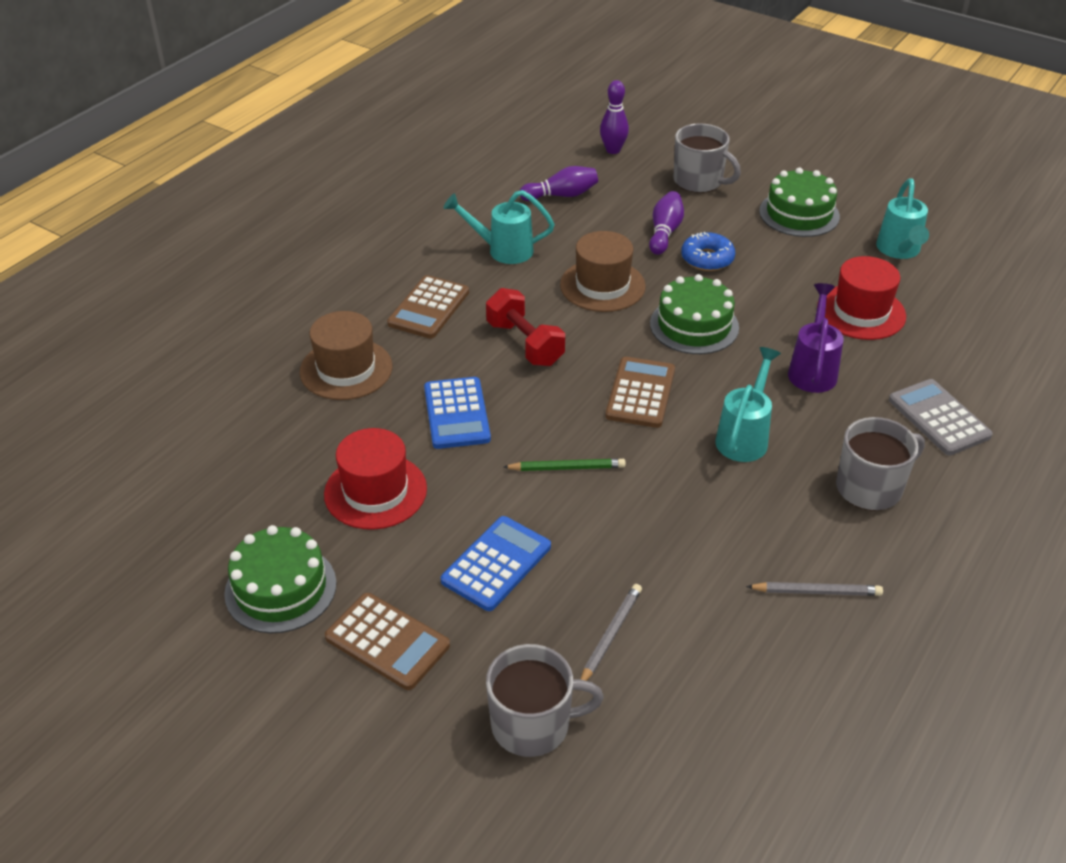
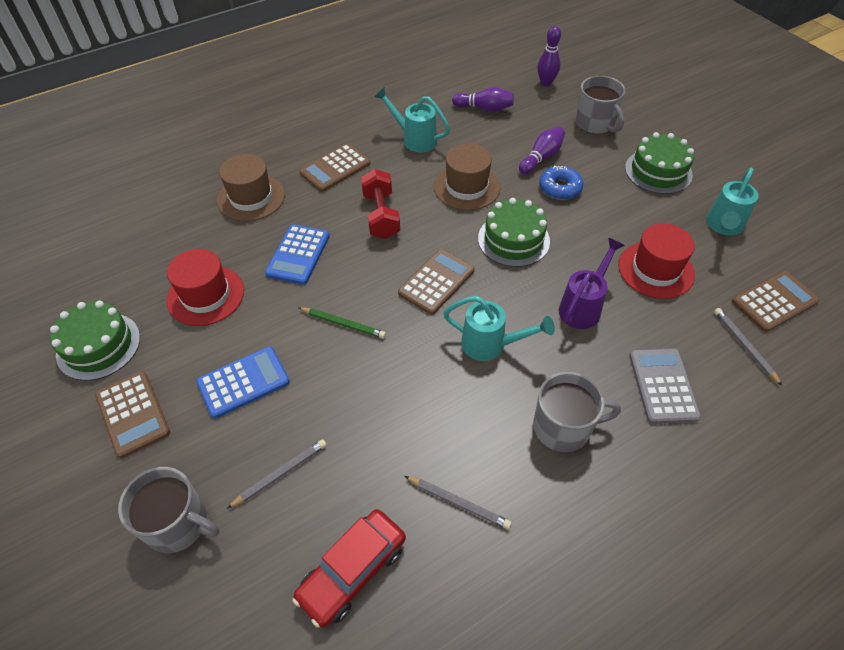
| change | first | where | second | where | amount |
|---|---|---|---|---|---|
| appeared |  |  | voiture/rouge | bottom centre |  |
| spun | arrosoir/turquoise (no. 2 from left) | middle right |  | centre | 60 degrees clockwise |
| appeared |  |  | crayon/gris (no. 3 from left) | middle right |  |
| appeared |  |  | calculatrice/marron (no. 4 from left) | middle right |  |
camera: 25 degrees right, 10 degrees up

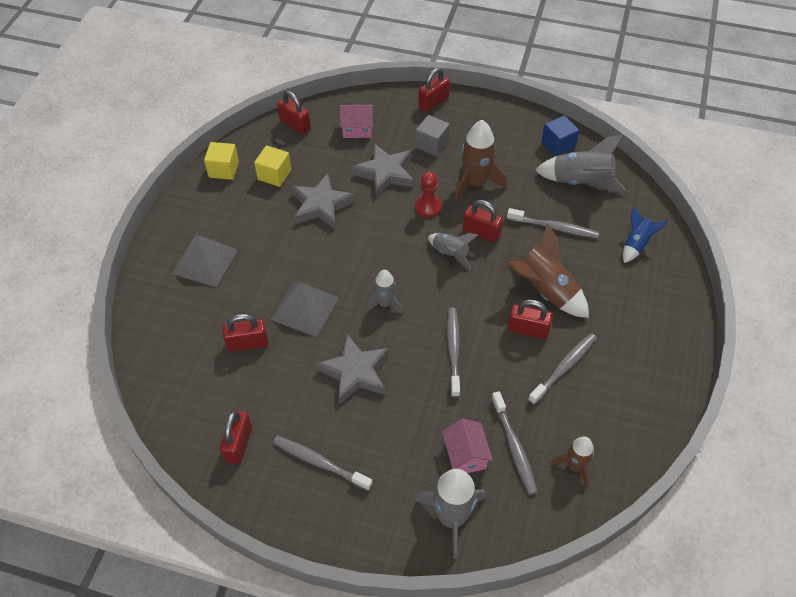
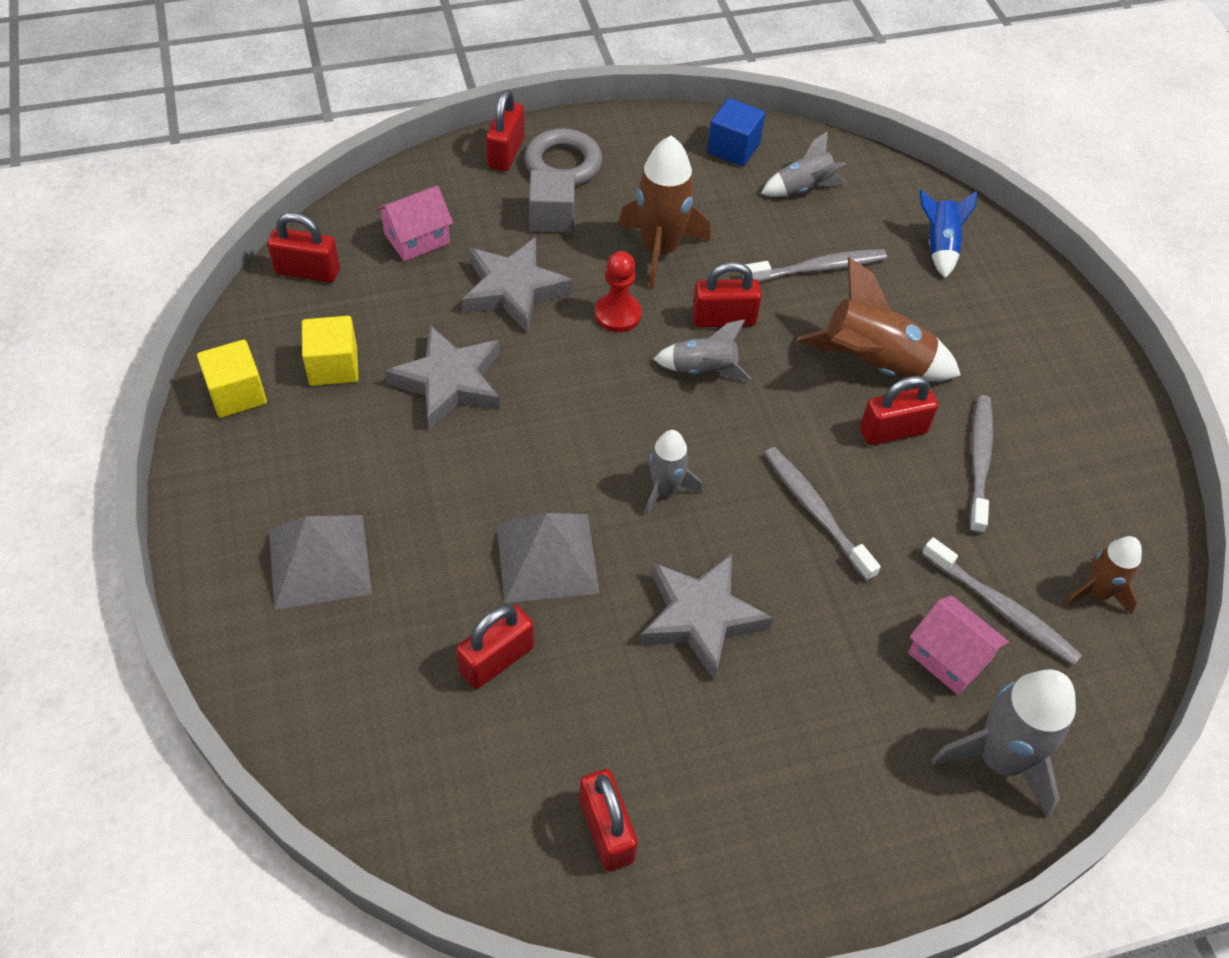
| change | first | where | second | where | amount |
|---|---|---|---|---|---|
| appeared |  |  | anneau/gris | top centre |  |
| size | fusée/gris (no. 4 from left in the first image) | top right | fusée/gris (no. 3 from left) | top centre | x0.60 |
| missing | brosse à dents/gris (no. 1 from left) | bottom centre |  |  |  |
camera: 35 degrees left, 0 degrees up

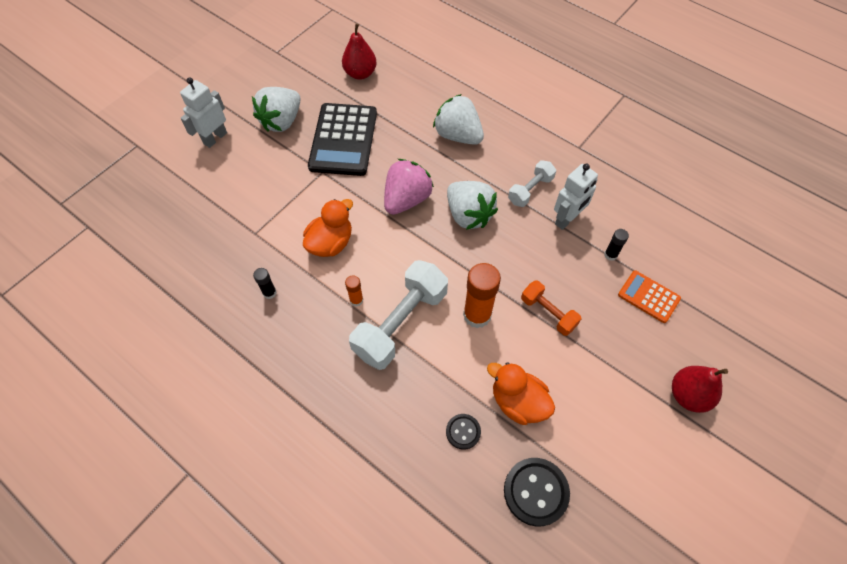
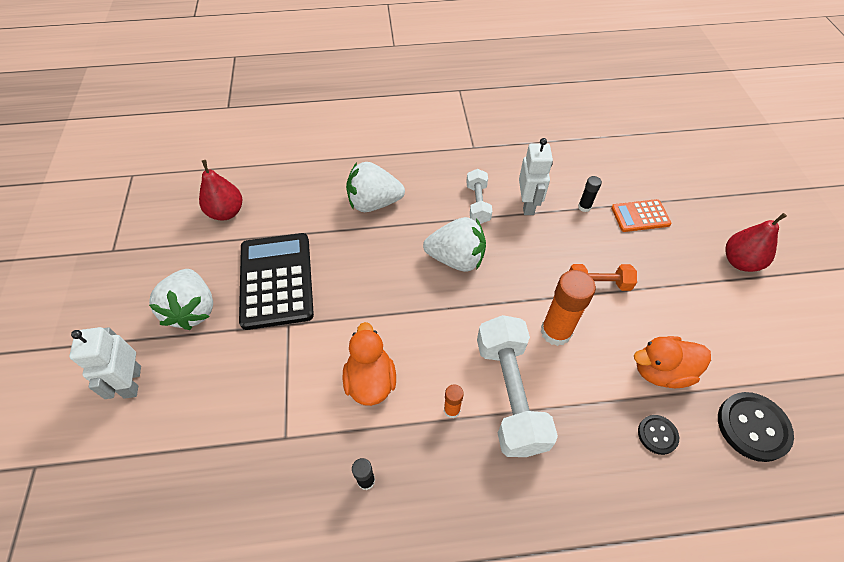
| change | first | where | second | where | amount |
|---|---|---|---|---|---|
| spun | calculatrice/noir | top centre |  | middle left | 150 degrees counterclockwise |
| missing | fraise/rose | top centre |  |  |  |
camera: 45 degrees left, 5 degrees down

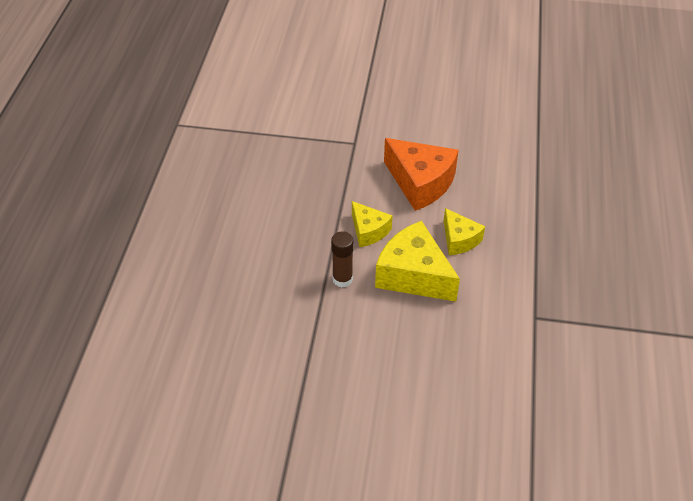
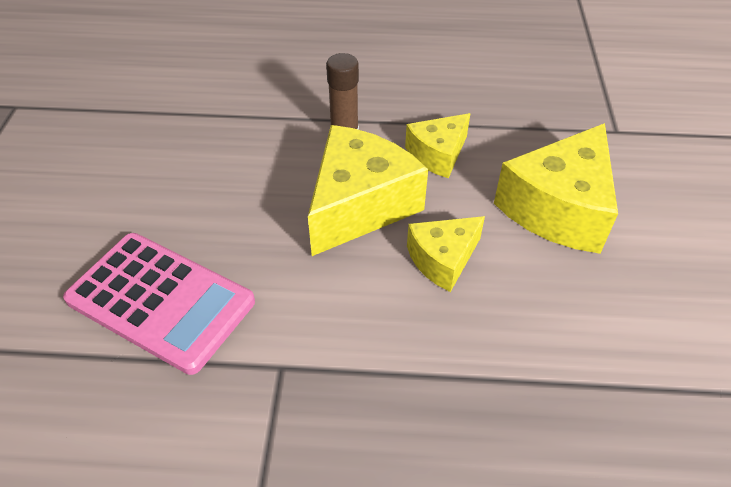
| change | first | where | second | where | amount |
|---|---|---|---|---|---|
| appeared |  |  | calculatrice/rose | middle left |  |
| colour | fromage/orange | centre | fromage/jaune (no. 4 from left) | middle right |  |
camera: 85 degrees right, 0 degrees up

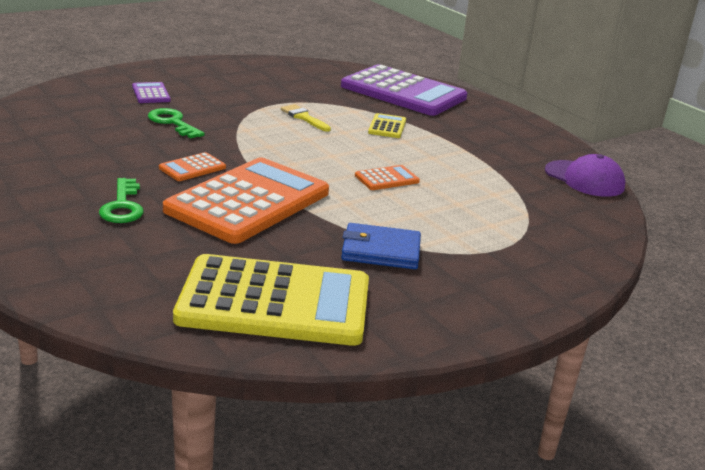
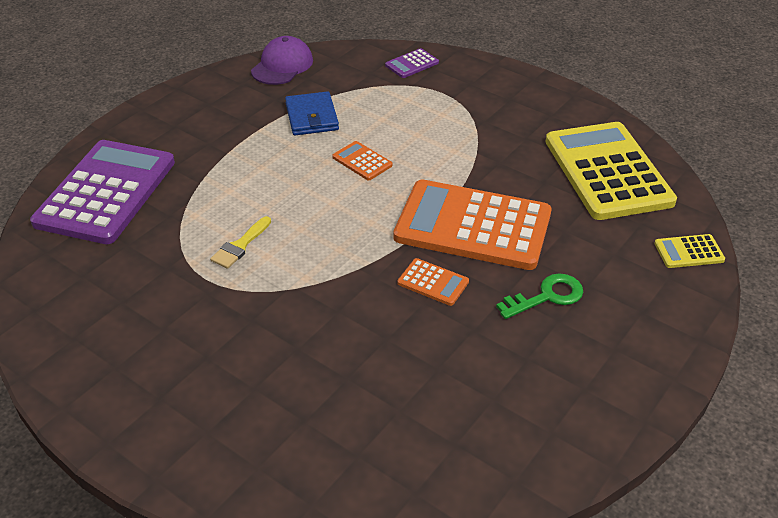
| change | first | where | second | where | amount |
|---|---|---|---|---|---|
| relocated | portefeuille/bleu | centre |  | top centre |  |
| relocated | calculatrice/violet (no. 1 from left in the first image) | top left | calculatrice/violet (no. 2 from left) | top centre |  |
| relocated | calculatrice/jaune (no. 2 from left) | top centre |  | middle right |  |
| missing | clé/vert (no. 2 from left) | top left |  |  |  |
camera: 105 degrees left, 15 degrees up

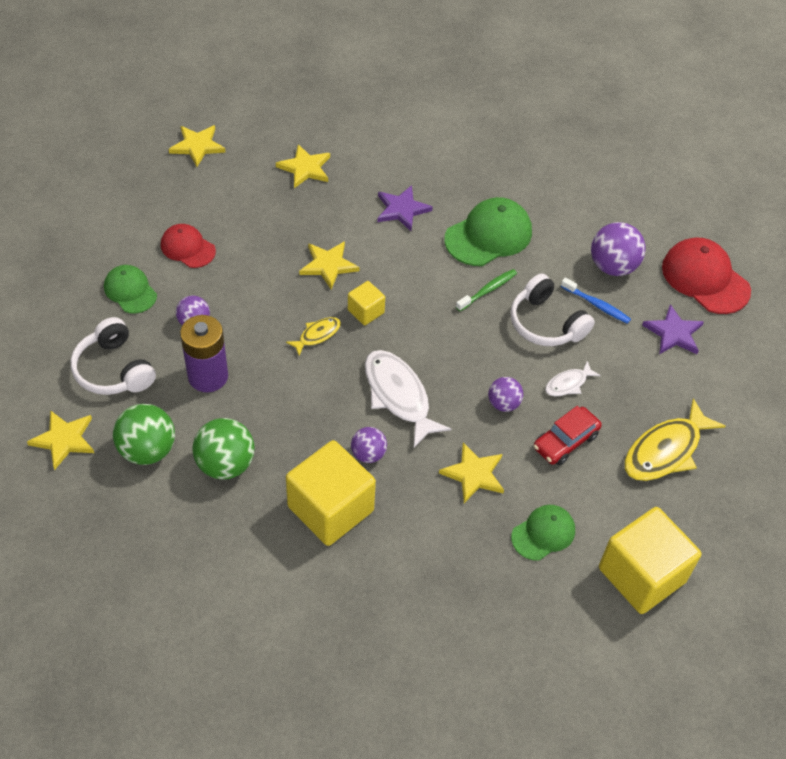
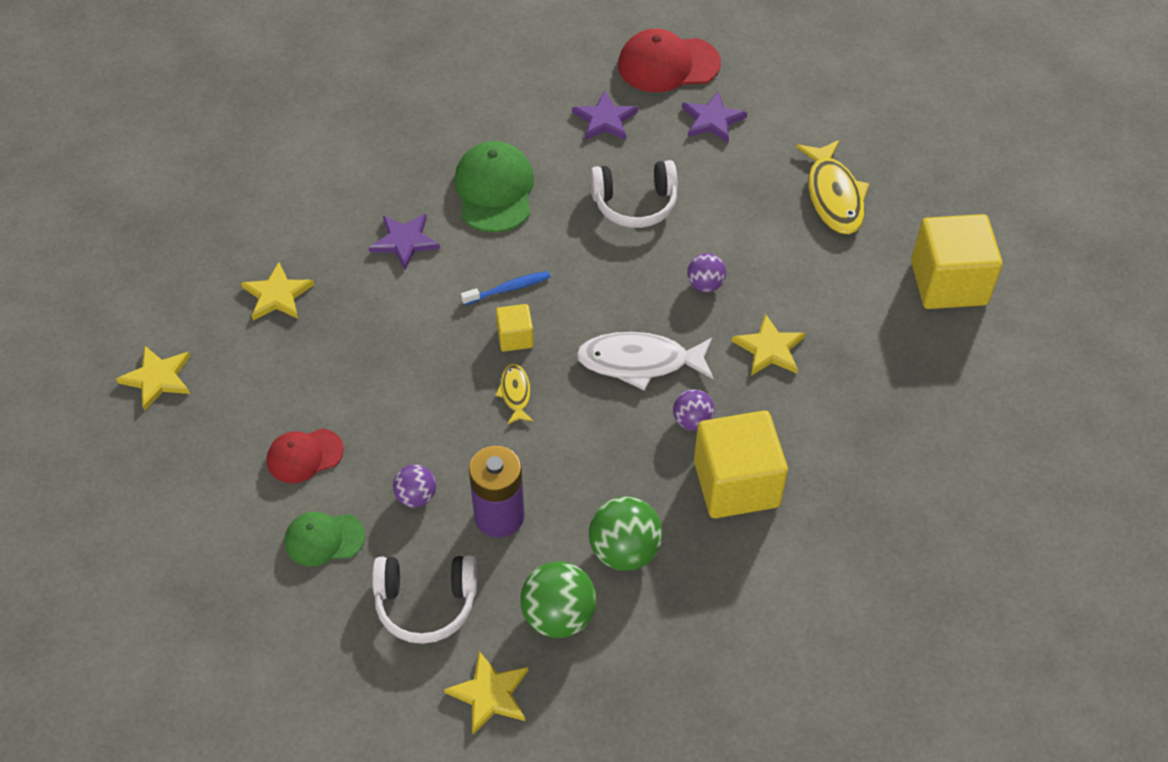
| change | first | where | second | where | amount |
|---|---|---|---|---|---|
| relocated | brosse à dents/bleu | middle right |  | centre |  |
| exchanged | balle/violet (no. 4 from left) | top right | étoile/violet (no. 2 from left) | top centre |  |
| missing | étoile/jaune (no. 4 from left) | centre |  |  |  |
| missing | brosse à dents/vert | centre |  |  |  |
| missing | casquette/vert (no. 3 from left) | bottom right |  |  |  |
| missing | voiture/rouge | middle right |  |  |  |
| missing | poisson/blanc (no. 2 from left) | middle right |  |  |  |
camera: 55 degrees left, 0 degrees up

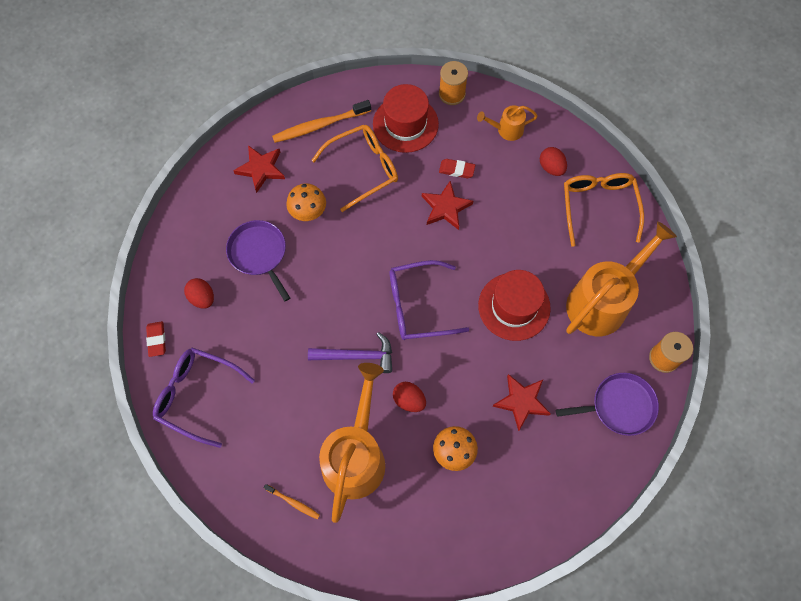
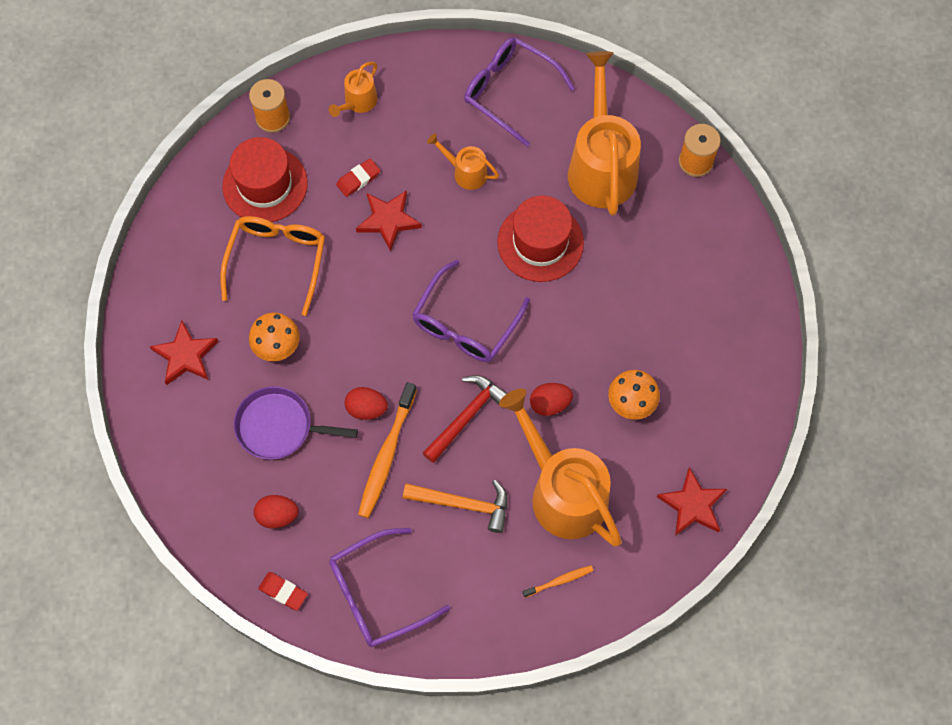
| change | first | where | second | where | amount |
|---|---|---|---|---|---|
| relocated | œuf/rouge (no. 3 from left in the first image) | top right | œuf/rouge (no. 2 from left) | centre |  |
| relocated | brosse à dents/orange (no. 2 from left in the first image) | top centre | brosse à dents/orange (no. 1 from left) | centre |  |
| appeared |  |  | marteau/orange | bottom centre |  |
| colour | marteau/violet | centre | marteau/rouge | centre |  |
| appeared |  |  | arrosoir/orange (no. 2 from left) | top centre |  |
| colour | lunettes/orange (no. 2 from left) | middle right | lunettes/violet (no. 3 from left) | top centre |  |
| relocated | étoile/rouge (no. 3 from left) | bottom centre |  | bottom right |  |
| missing | poêle/violet (no. 2 from left) | bottom right |  |  |  |
camera: 50 degrees left, 0 degrees up

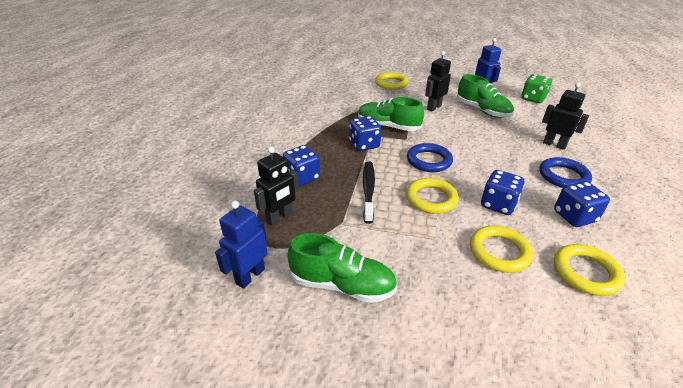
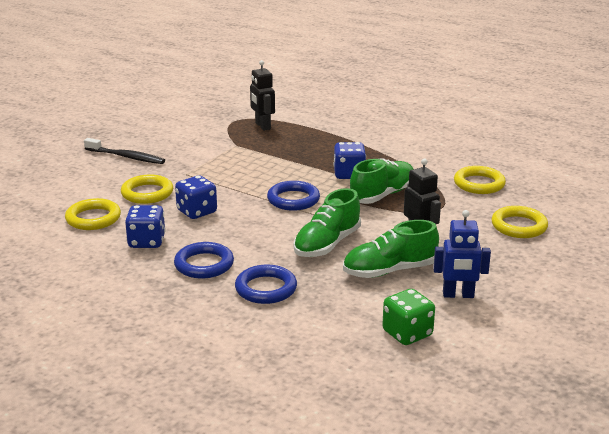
| change | first | where | second | where | amount |
|---|---|---|---|---|---|
| relocated | brosse à dents/noir | centre |  | middle left |  |
| exchanged | robot/noir (no. 3 from left) | top right | anneau/bleu (no. 2 from left) | centre |  |
| relocated | chaussure/vert (no. 1 from left) | bottom centre |  | centre |  |
| relocated | anneau/jaune (no. 2 from left in the first image) | centre | anneau/jaune (no. 3 from left) | middle right |  |
| missing | robot/bleu (no. 1 from left) | centre |  |  |  |
| missing | dé/bleu (no. 1 from left) | centre |  |  |  |
camera: 110 degrees right, 10 degrees down

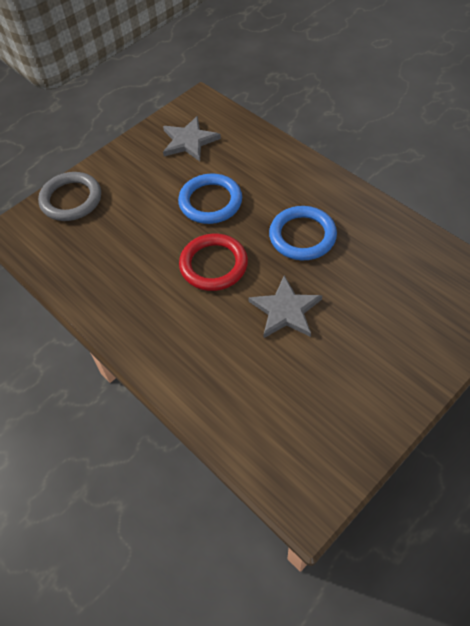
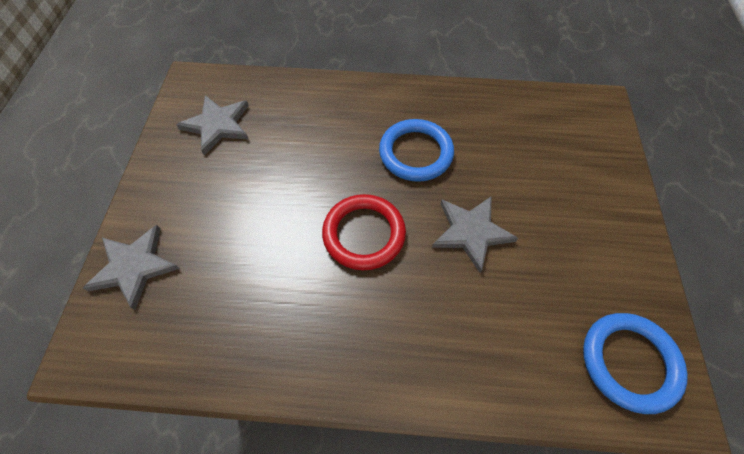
| change | first | where | second | where | amount |
|---|---|---|---|---|---|
| exchanged | anneau/gris | top left | étoile/gris (no. 1 from left) | middle left |  |
| relocated | anneau/bleu (no. 1 from left in the first image) | top centre | anneau/bleu (no. 2 from left) | bottom right |  |
camera: 45 degrees left, 5 degrees up

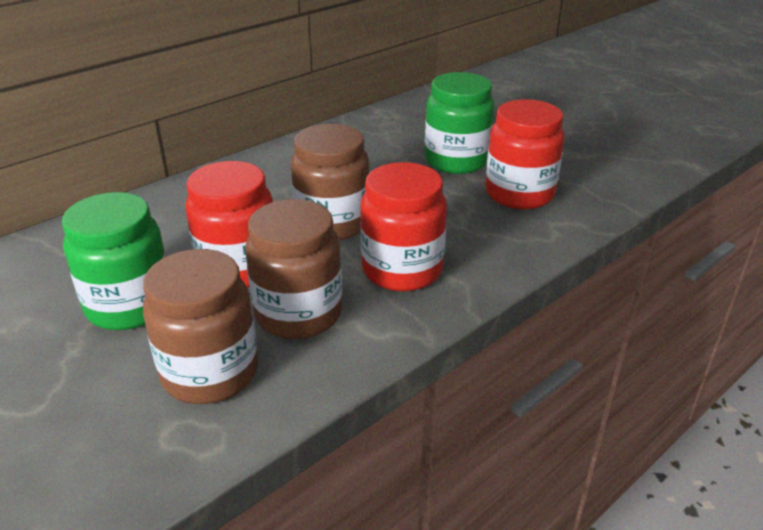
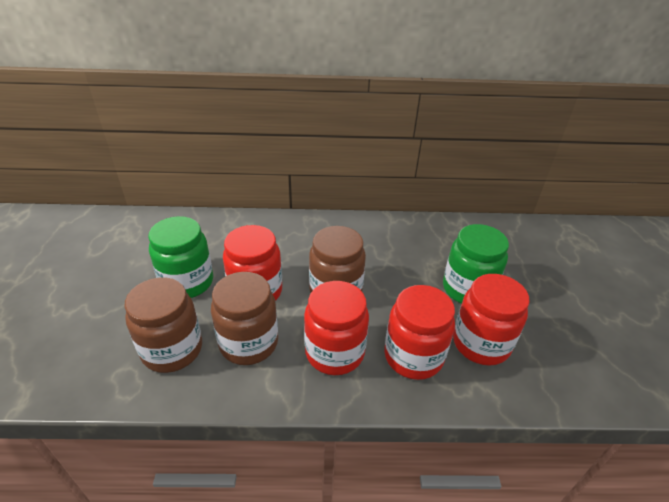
| change | first | where | second | where | amount |
|---|---|---|---|---|---|
| appeared |  |  | bocal/rouge (no. 3 from left) | centre |  |
camera: 40 degrees right, 5 degrees up

